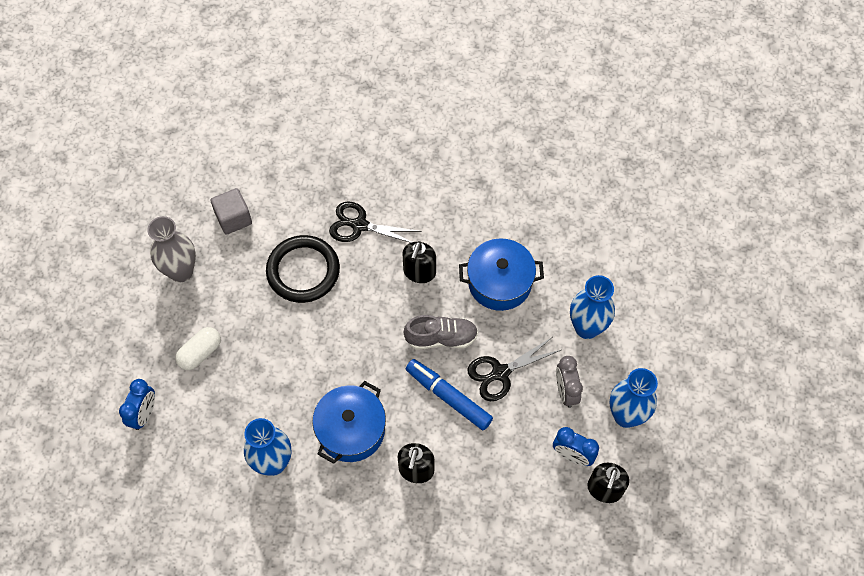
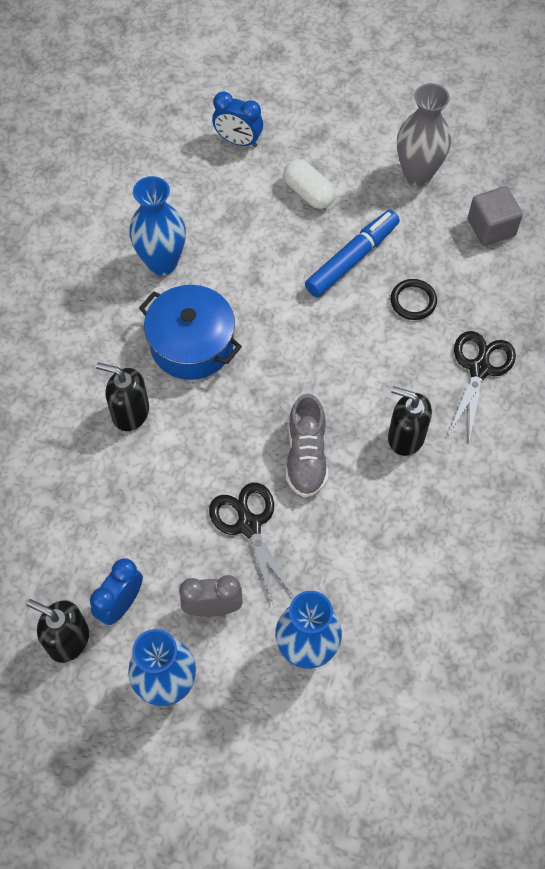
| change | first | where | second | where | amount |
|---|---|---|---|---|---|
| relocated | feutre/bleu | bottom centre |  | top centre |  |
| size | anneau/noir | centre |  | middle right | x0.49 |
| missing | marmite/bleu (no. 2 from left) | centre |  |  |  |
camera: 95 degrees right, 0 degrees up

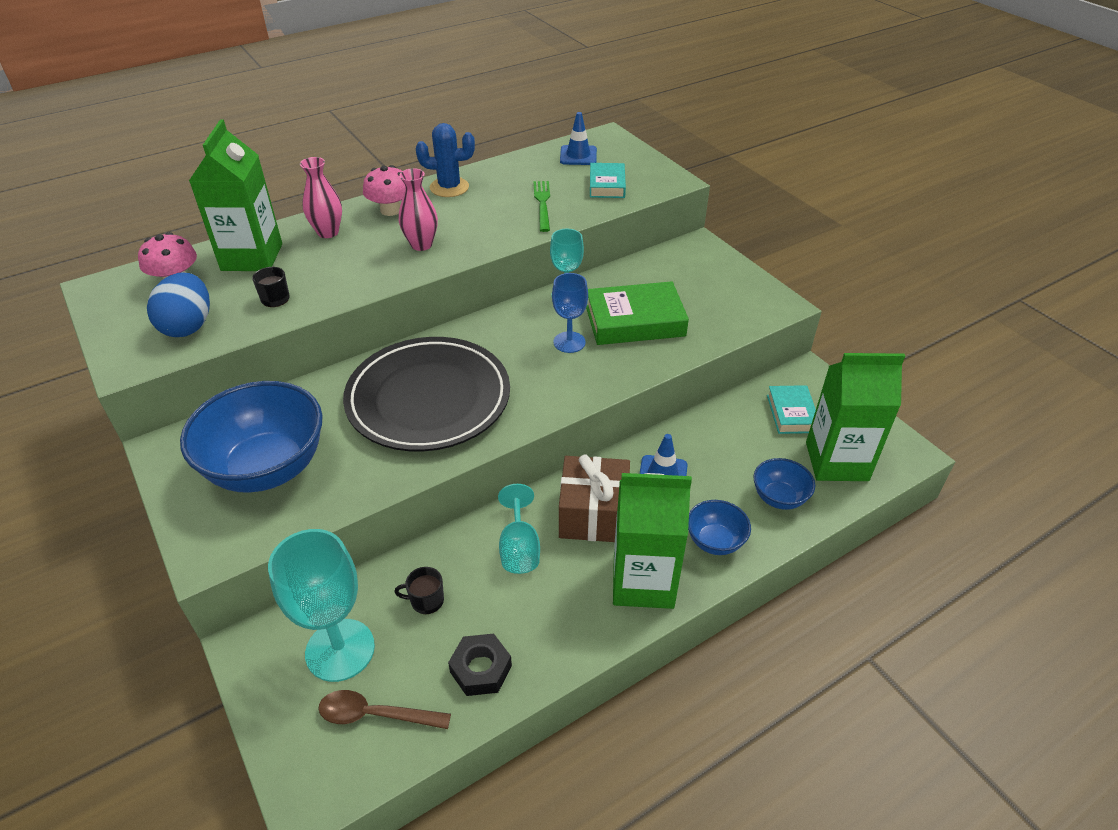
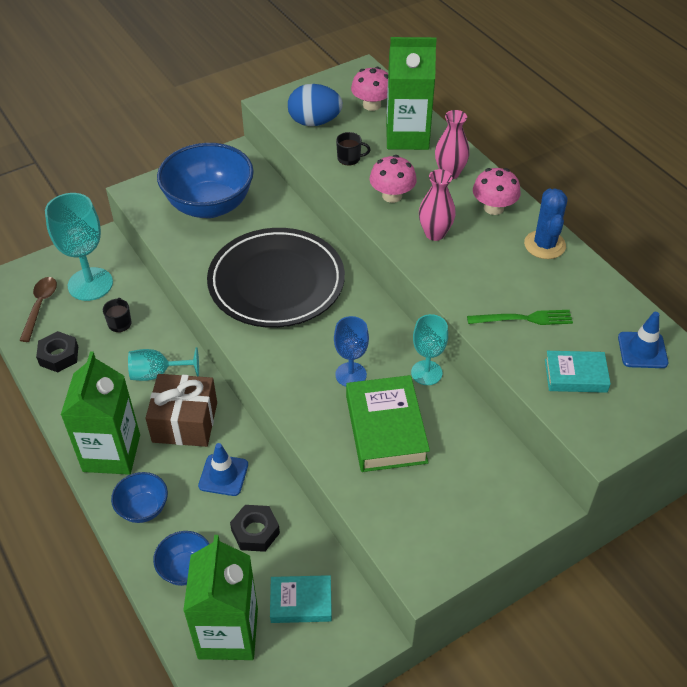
| change | first | where | second | where | amount |
|---|---|---|---|---|---|
| appeared |  |  | écrou/noir (no. 2 from left) | bottom centre |  |
| appeared |  |  | champignon/rose (no. 2 from left) | top centre |  |
camera: 90 degrees right, 5 degrees up

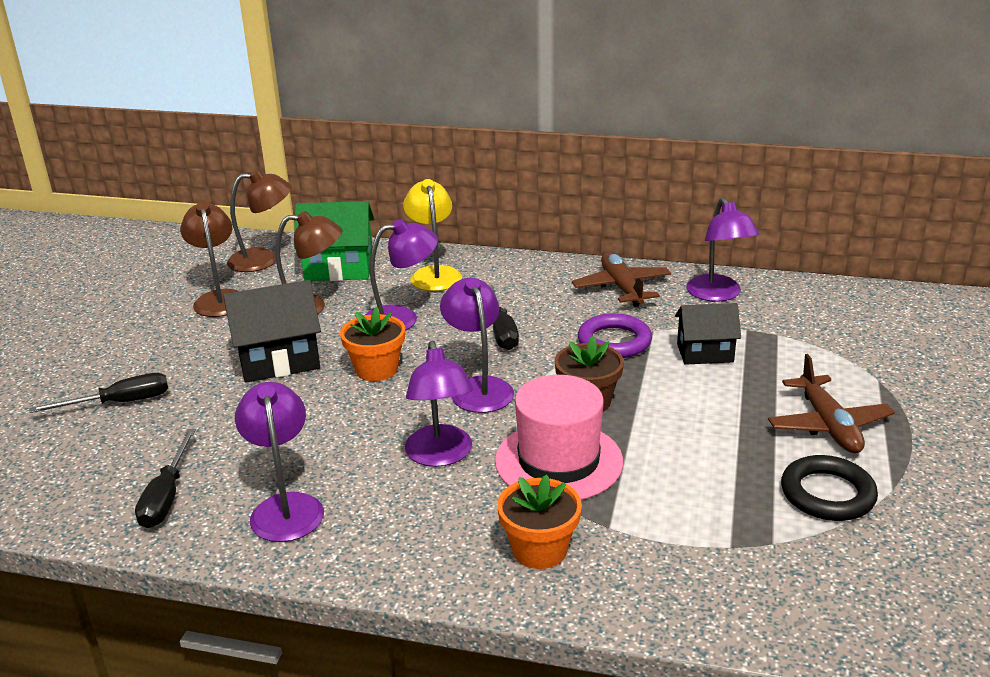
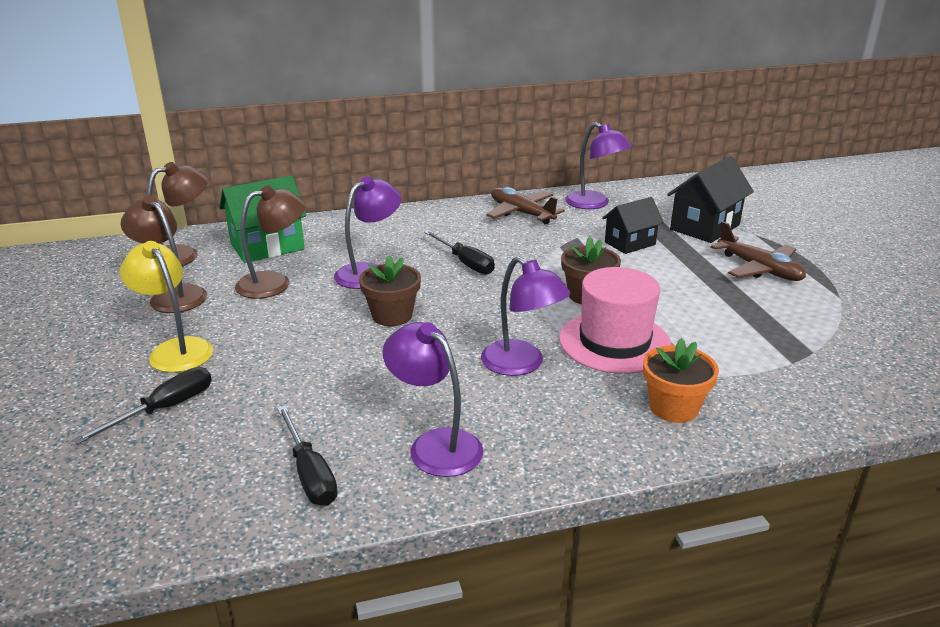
| change | first | where | second | where | amount |
|---|---|---|---|---|---|
| relocated | lampe/jaune | centre |  | middle left |  |
| colour | pot de fleurs/orange (no. 1 from left) | centre | pot de fleurs/marron (no. 1 from left) | centre |  |
| relocated | maison/noir (no. 1 from left in the first image) | middle left | maison/noir (no. 2 from left) | top right |  |
| missing | lampe/violet (no. 4 from left) | centre |  |  |  |
| missing | anneau/violet | centre |  |  |  |
| missing | anneau/noir | bottom right |  |  |  |
camera: 30 degrees left, 0 degrees up

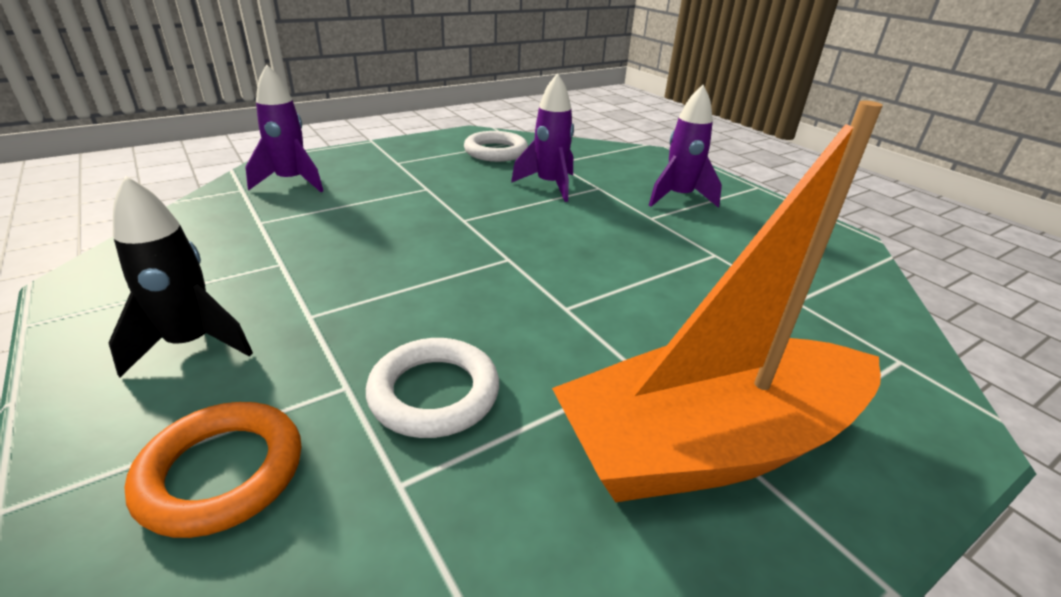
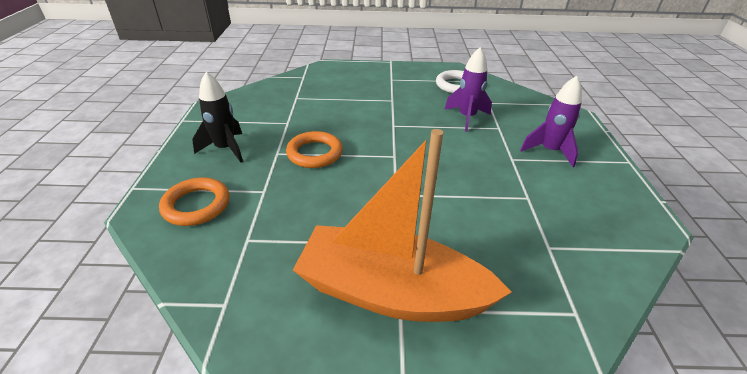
| change | first | where | second | where | amount |
|---|---|---|---|---|---|
| appeared |  |  | anneau/orange (no. 2 from left) | centre |  |
| missing | fusée/violet (no. 1 from left) | top left |  |  |  |
| missing | anneau/blanc (no. 1 from left) | centre |  |  |  |
camera: 35 degrees right, 5 degrees up

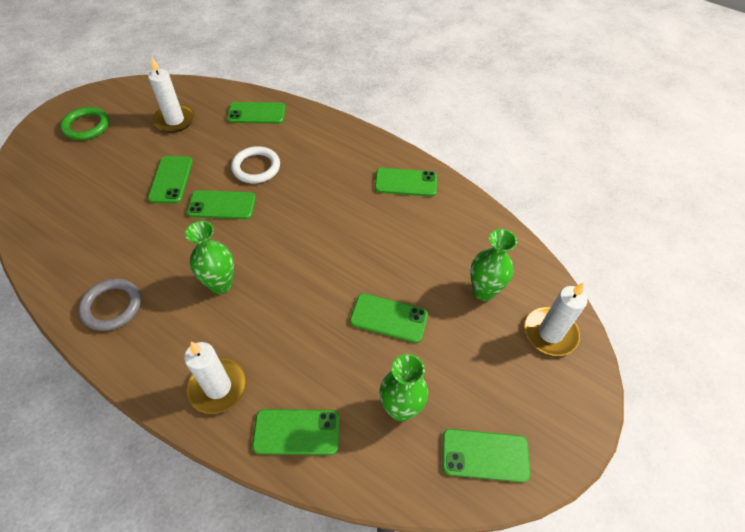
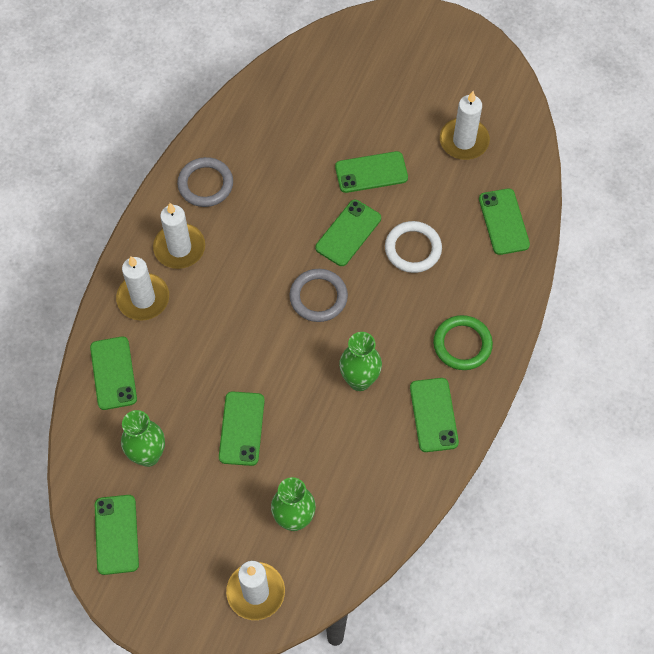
| change | first | where | second | where | amount |
|---|---|---|---|---|---|
| appeared |  |  | bougie/blanc (no. 2 from left) | middle left |  |
| appeared |  |  | anneau/gris (no. 2 from left) | centre |  |
| spun | téléphone/vert (no. 2 from left in the first image) | middle left | téléphone/vert (no. 4 from left) | centre | 45 degrees clockwise |
| relocated | vase/vert (no. 1 from left in the first image) | middle left | vase/vert (no. 3 from left) | centre |  |
| relocated | anneau/vert | top left |  | middle right |  |
camera: 80 degrees right, 10 degrees up

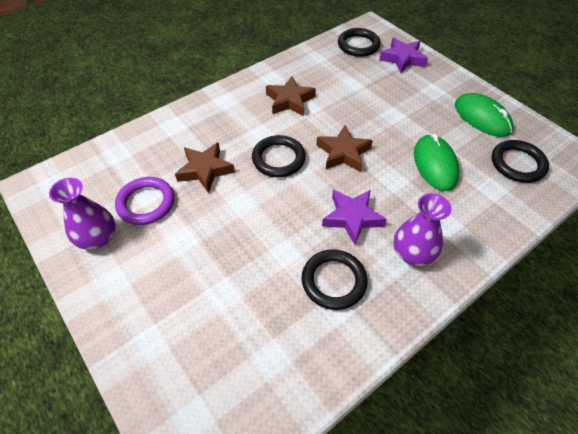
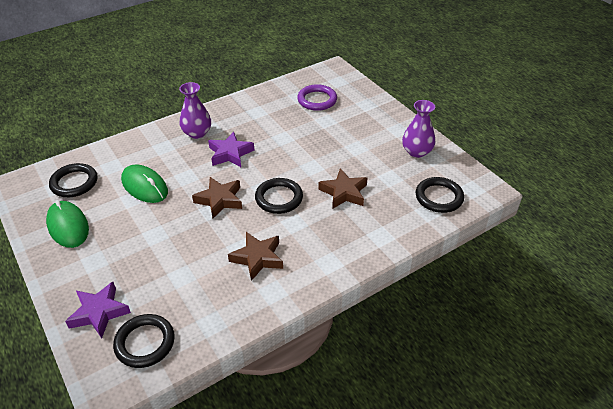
| change | first | where | second | where | amount |
|---|---|---|---|---|---|
| spun | souris/vert (no. 1 from left in the first image) | middle right | souris/vert (no. 2 from left) | middle left | 45 degrees counterclockwise |
| relocated | anneau/violet | middle left |  | top centre |  |
| relocated | anneau/noir (no. 2 from left in the first image) | centre | anneau/noir (no. 4 from left) | middle right |  |
camera: 175 degrees left, 10 degrees down

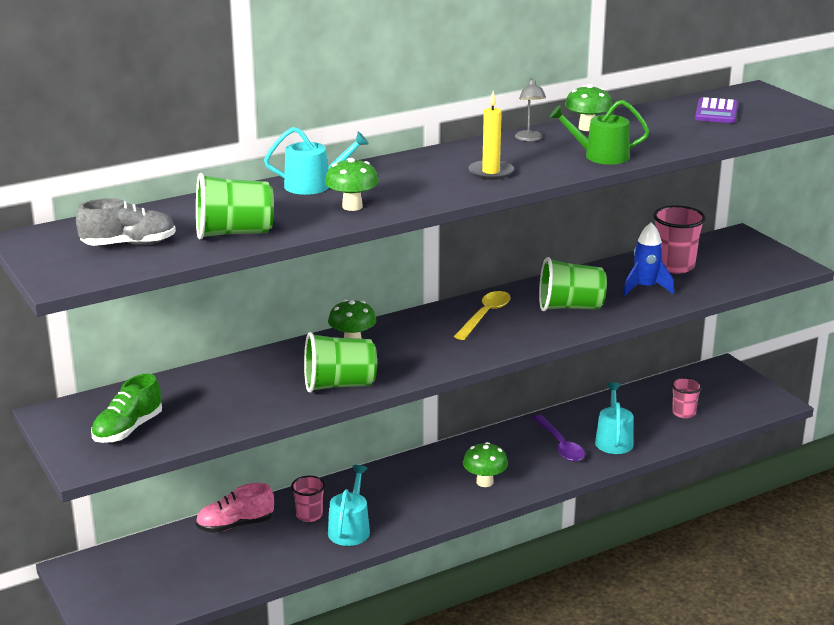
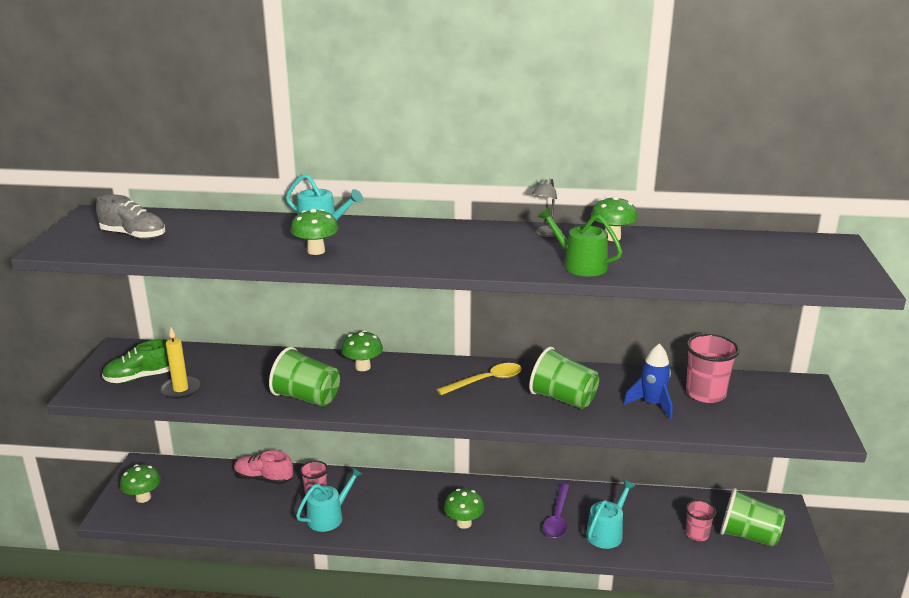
| change | first | where | second | where | amount |
|---|---|---|---|---|---|
| appeared |  |  | champignon/vert (no. 1 from left) | bottom left |  |
| relocated | bougie/jaune | top centre |  | middle left |  |
| relocated | gobelet/vert (no. 1 from left in the first image) | top left | gobelet/vert (no. 3 from left) | bottom right |  |
| missing | calculatrice/violet | top right |  |  |  |
camera: 35 degrees right, 0 degrees up

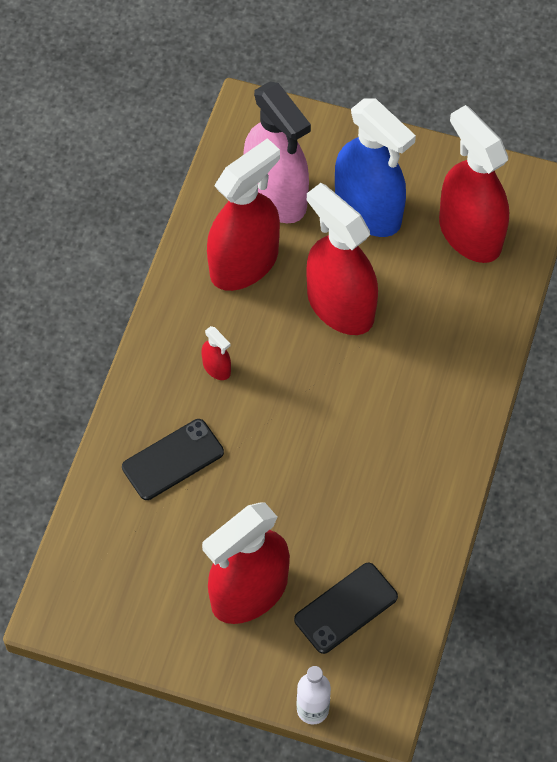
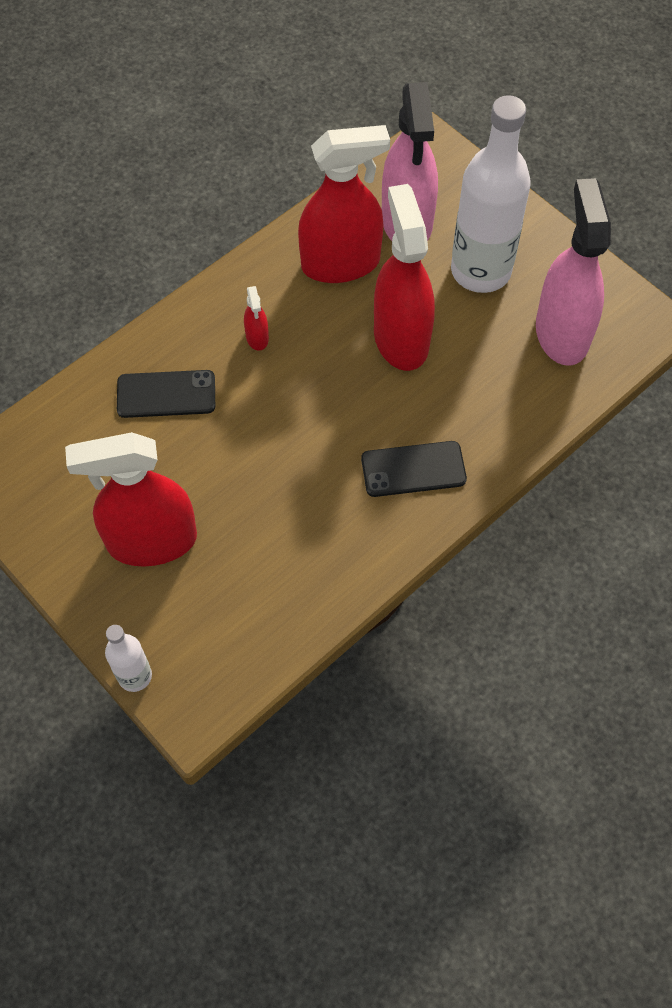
| change | first | where | second | where | amount |
|---|---|---|---|---|---|
| relocated | téléphone/noir (no. 2 from left) | bottom centre |  | centre |  |
| exchanged | vaporisateur/bleu | top right | bouteille/blanc (no. 2 from left) | top right |  |
| colour | vaporisateur/rouge (no. 5 from left) | top right | vaporisateur/rose (no. 2 from left) | top right |  |
camera: 30 degrees right, 0 degrees up

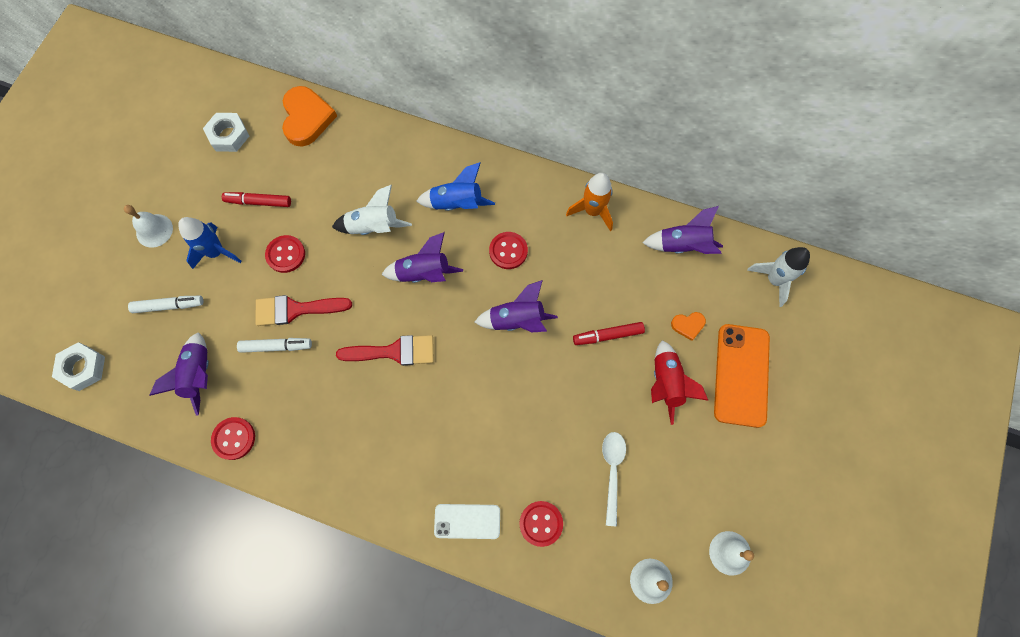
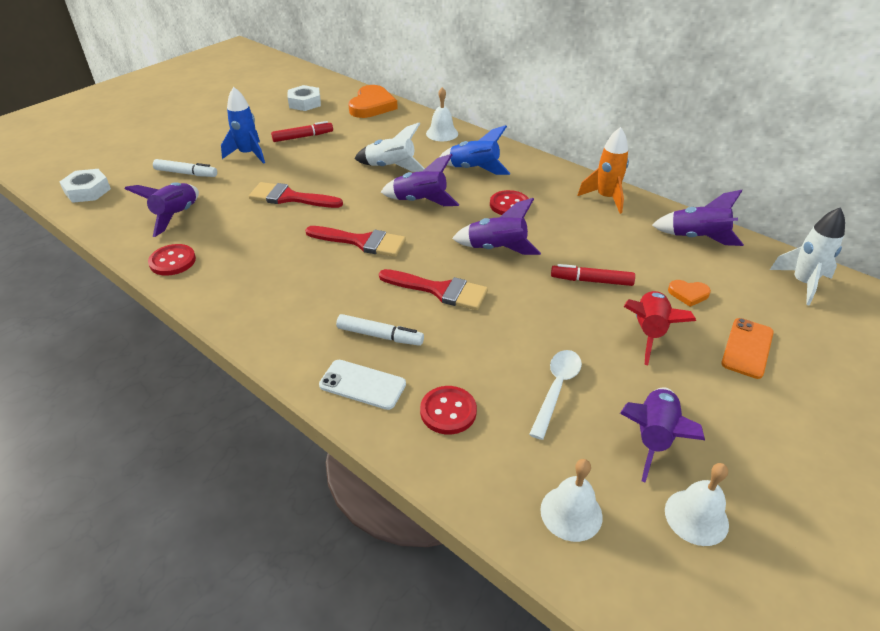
| change | first | where | second | where | amount |
|---|---|---|---|---|---|
| spun | feutre/rouge (no. 1 from left) | top left |  | top centre | 135 degrees clockwise |
| relocated | feutre/blanc (no. 2 from left) | middle left |  | centre |  |
| appeared |  |  | pinceau/rouge (no. 3 from left) | centre |  |
| relocated | cloche/blanc (no. 1 from left) | middle left |  | top centre |  |
| appeared |  |  | fusée/violet (no. 4 from left) | bottom right |  |
| size | téléphone/orange | middle right |  | middle right | x0.61 |
| missing | bouton/rouge (no. 2 from left) | middle left |  |  |  |
camera: 20 degrees right, 30 degrees down

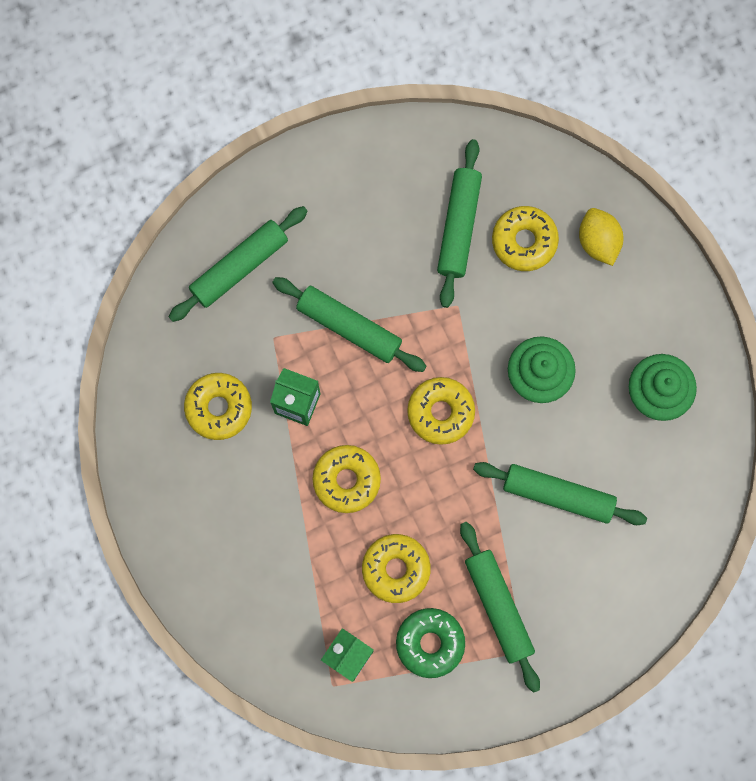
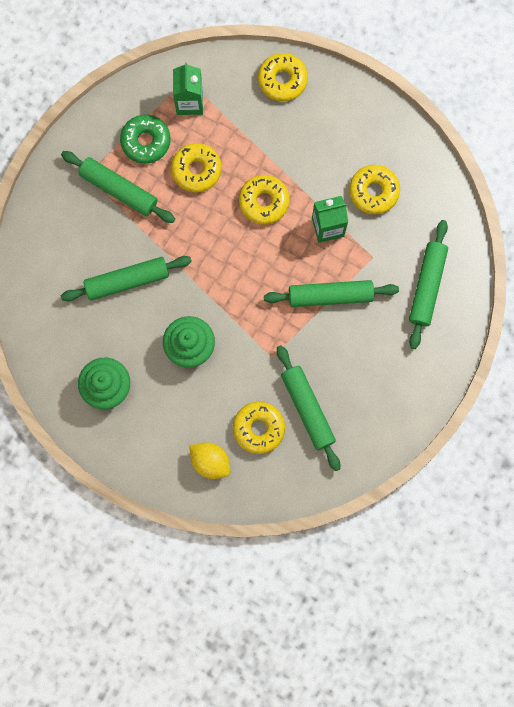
| change | first | where | second | where | amount |
|---|---|---|---|---|---|
| relocated | beignet/jaune (no. 4 from left) | centre |  | top centre |  |
camera: 145 degrees right, 0 degrees up

